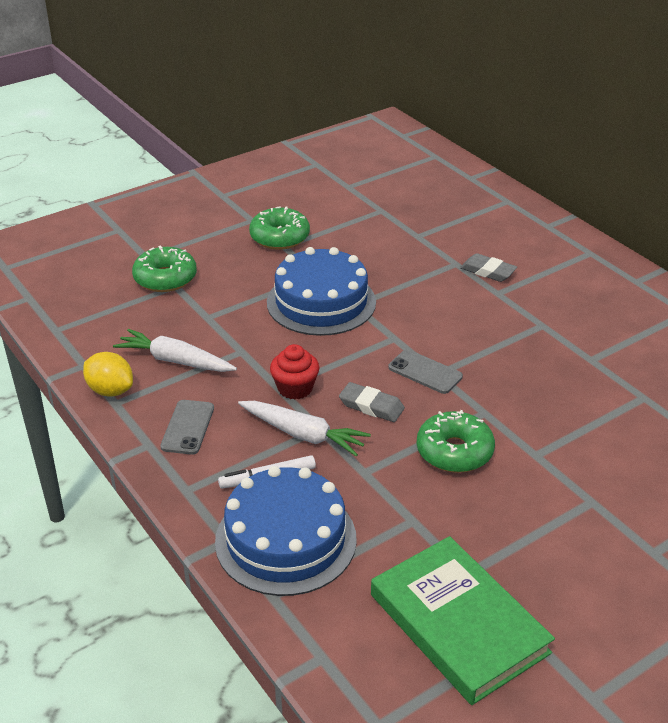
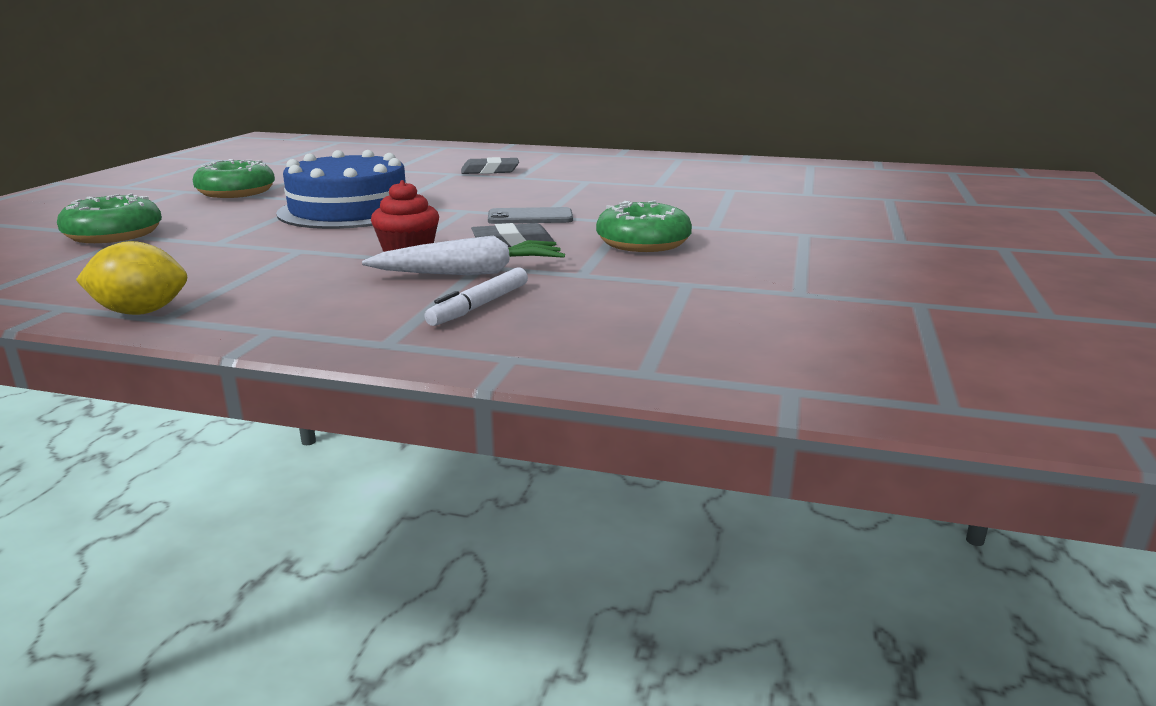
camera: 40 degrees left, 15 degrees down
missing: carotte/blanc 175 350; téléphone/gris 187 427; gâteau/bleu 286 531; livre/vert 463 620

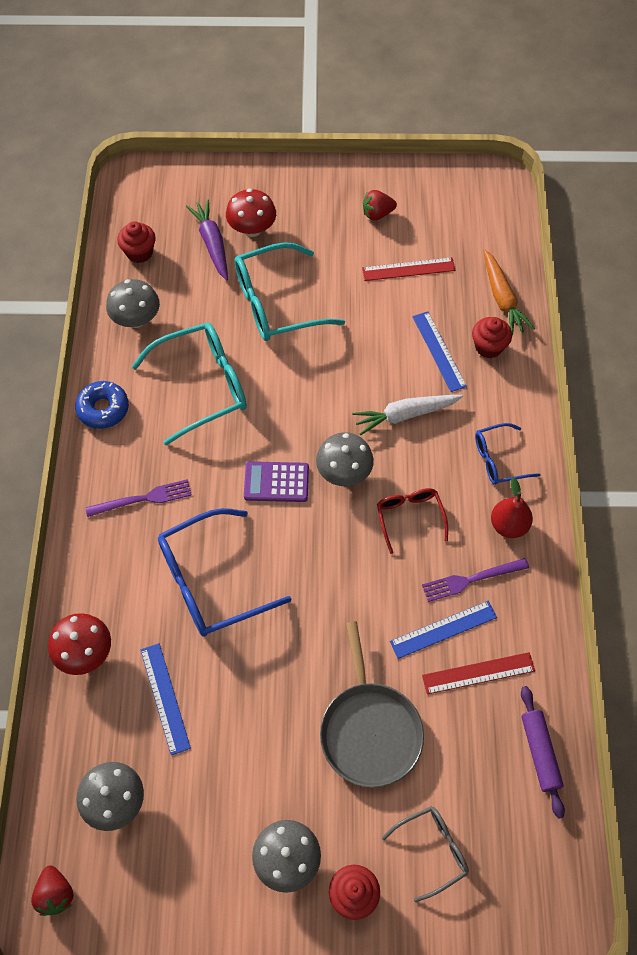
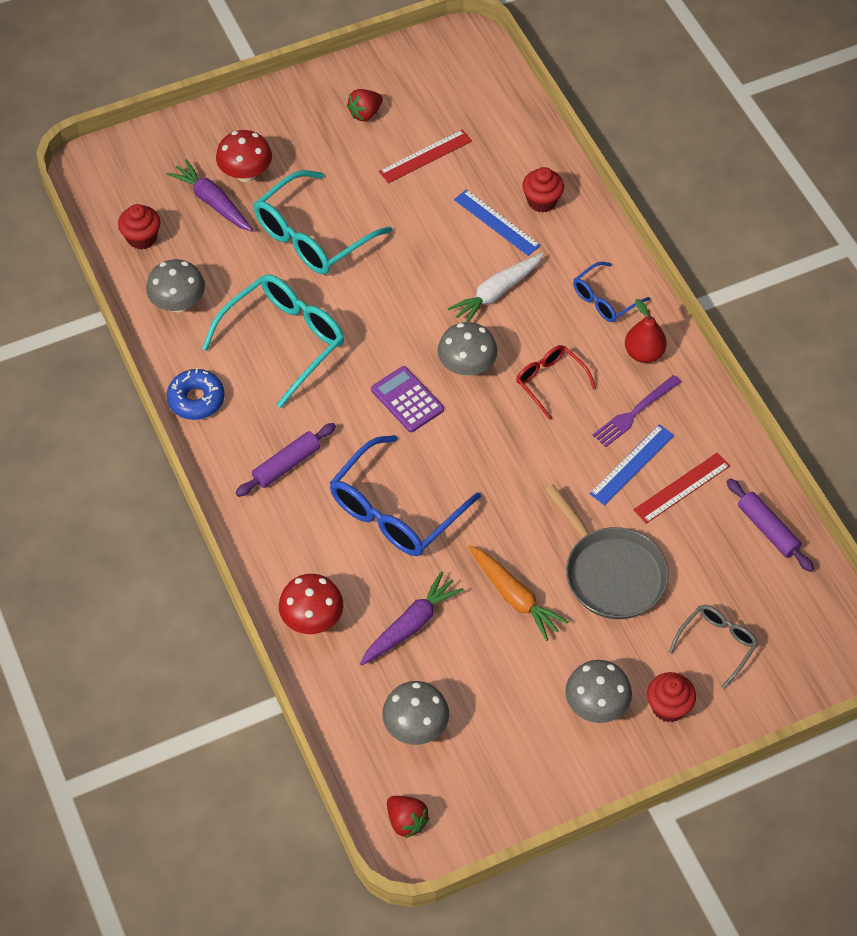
camera: 25 degrees left, 5 degrees down
relocated: carotte/orange 509 292 to 518 593
exchanged: fourchette/violet 138 498 to rouleau à pâtisserie/violet 286 460; règle/bleu 166 699 to carotte/violet 412 618
spun: calculatrice/violet 276 481 = 407 399 75 degrees clockwise

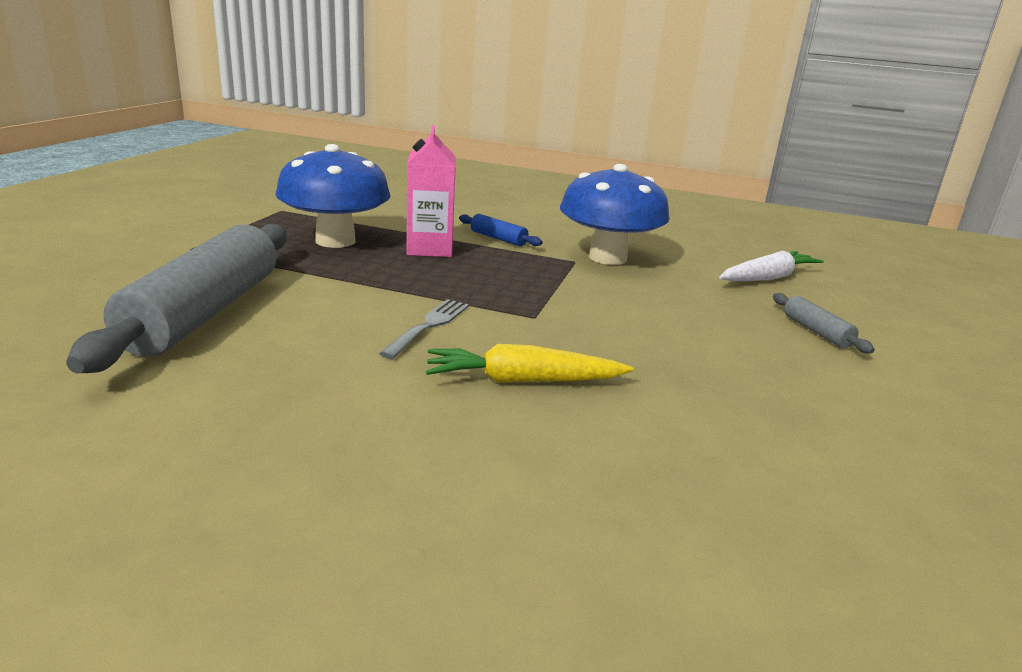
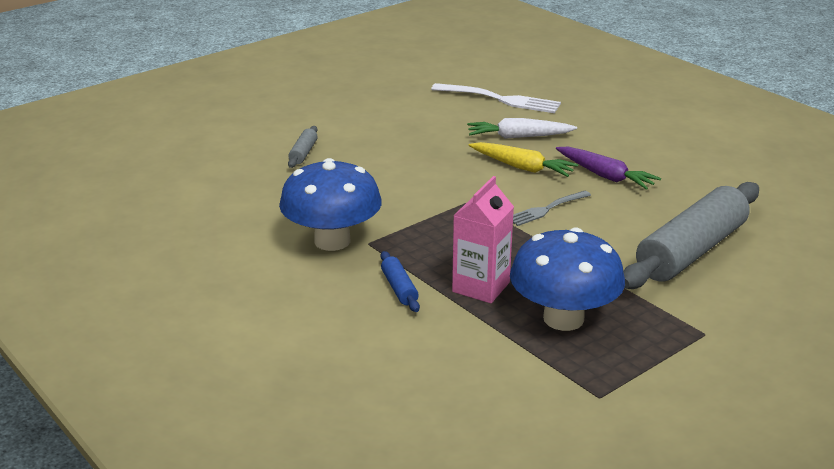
camera: 145 degrees left, 5 degrees up
appeared: fourchette/blanc 496 98; carotte/violet 608 168
relocated: carotte/blanc 771 265 to 522 128

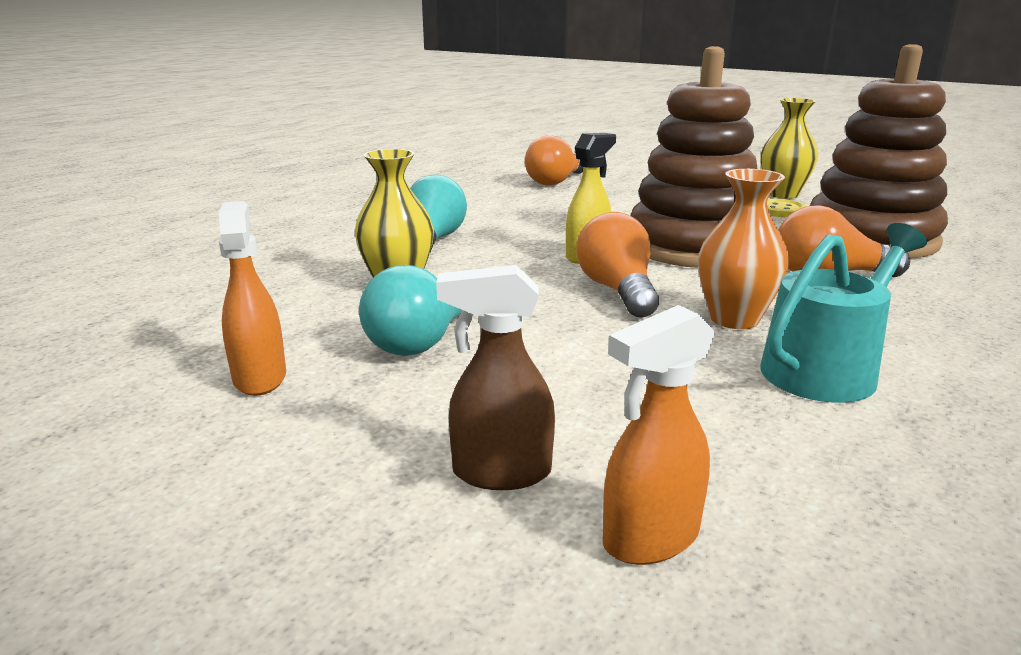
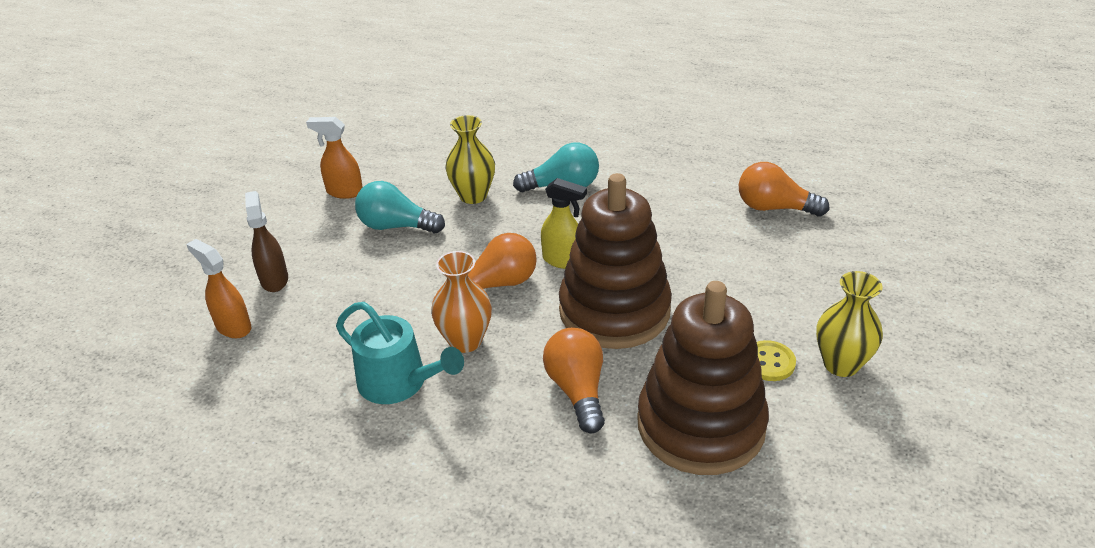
camera: 75 degrees right, 15 degrees up
spun: vaporisateur/orange 252 298 = 334 158 135 degrees counterclockwise

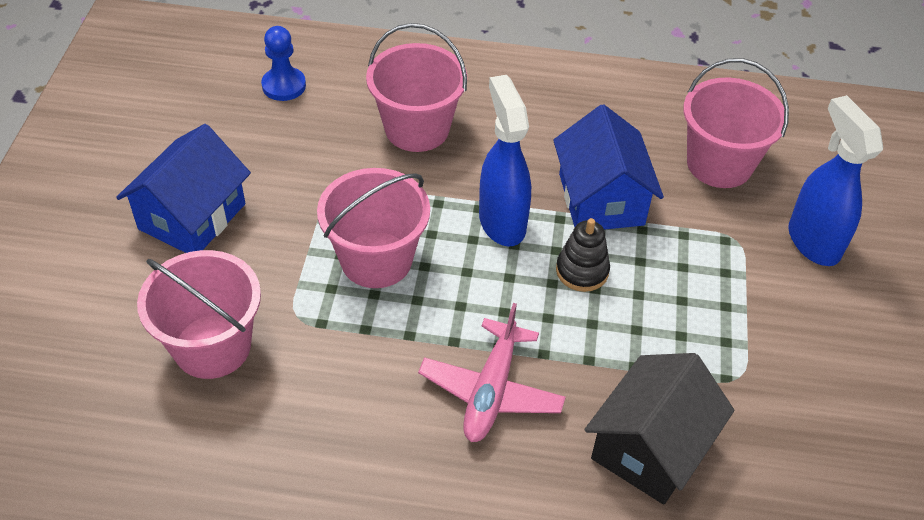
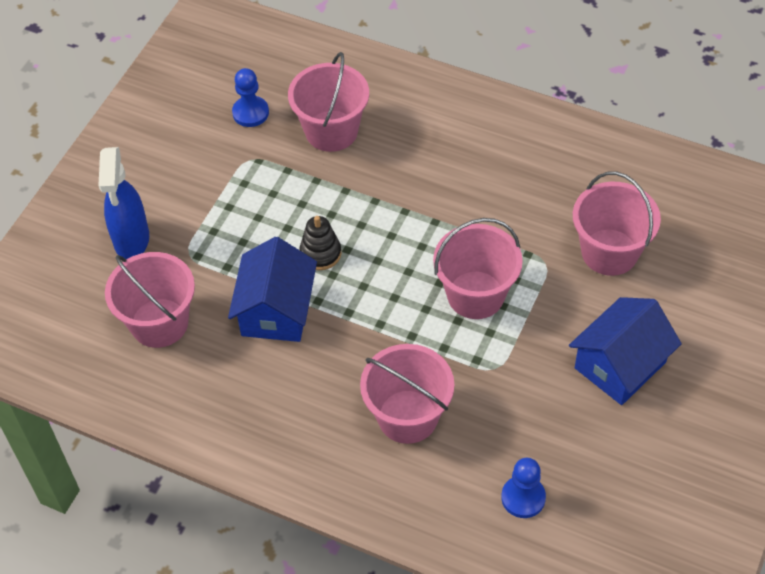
camera: 160 degrees left, 5 degrees up
missing: avion/rose 492 372; vaporisateur/bleu 505 160
appeared: pion/bleu 250 97
exchanged: maison/noir 659 428 to seau/rose 328 102

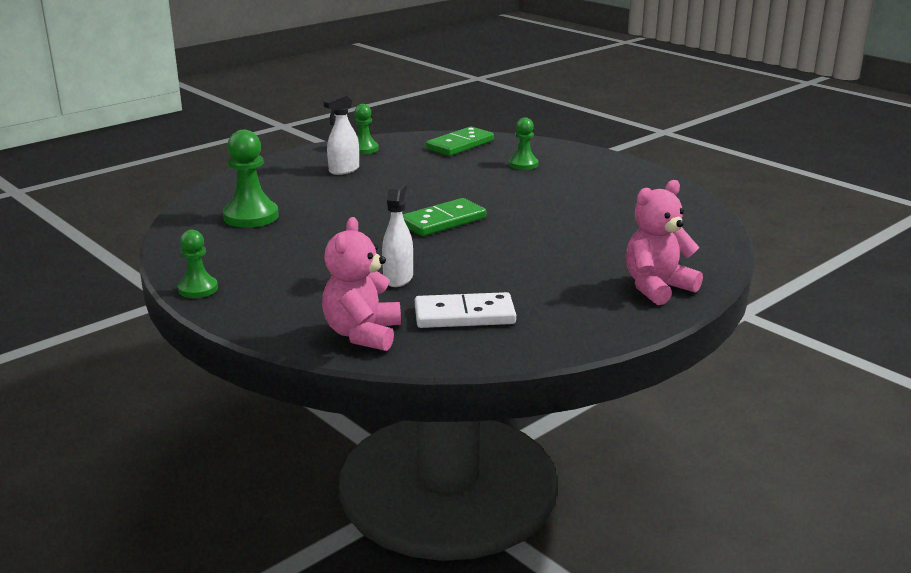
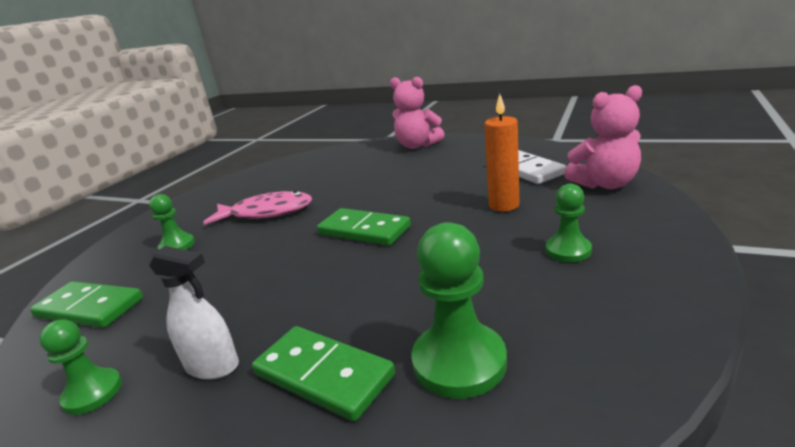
camera: 110 degrees left, 0 degrees up
appeared: poisson/rose 257 208; domino/vert 323 373
relocated: pion/vert 198 264 to 569 223
exchanged: vaporisateur/blanc 397 234 to bougie/orange 502 153

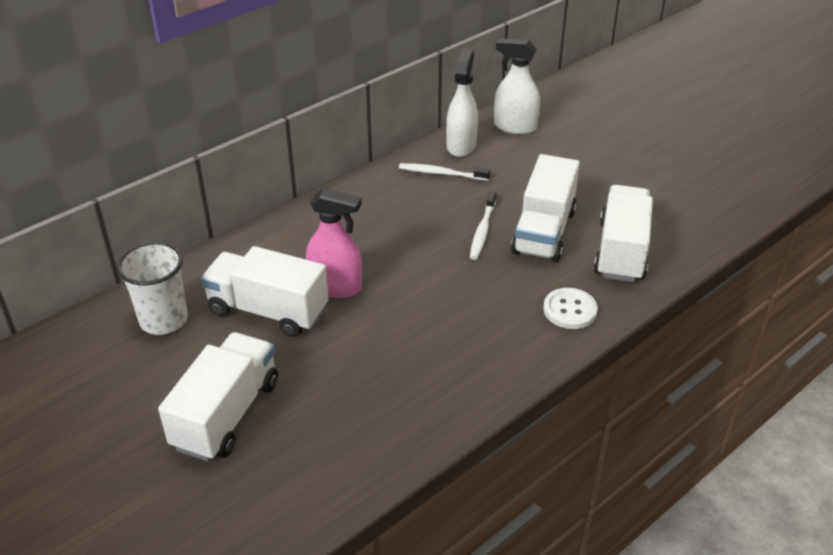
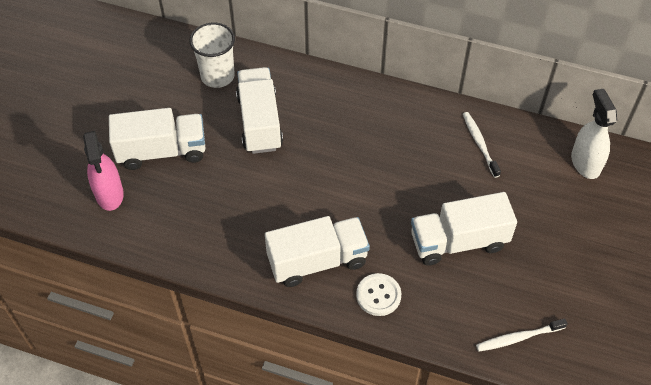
camera: 60 degrees right, 15 degrees up
missing: vaporisateur/blanc 462 103
relocated: vaporisateur/rose 334 243 to 103 171; camion/blanc 623 233 to 317 251; brosse à dents/blanc 483 225 to 521 335

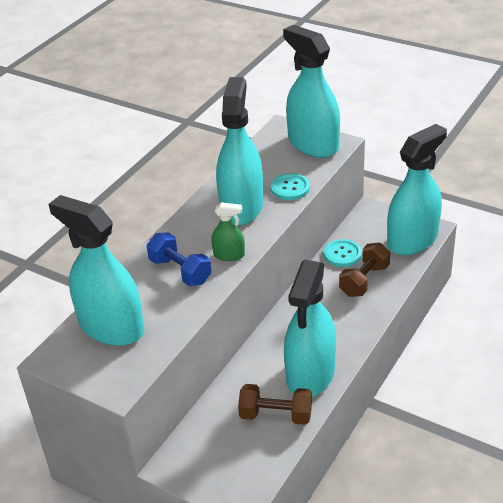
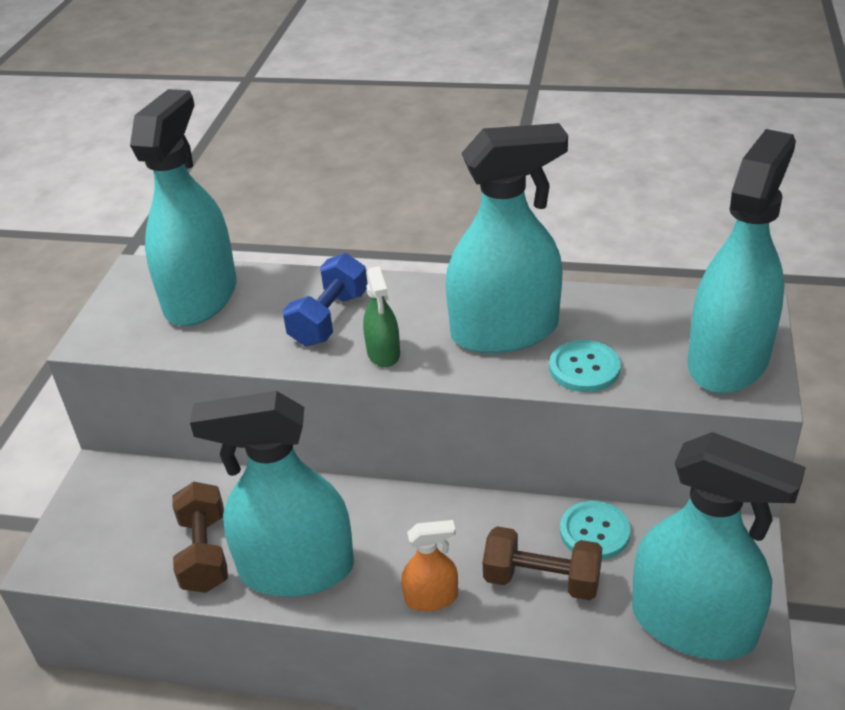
camera: 70 degrees right, 0 degrees up
appeared: vaporisateur/orange 429 565

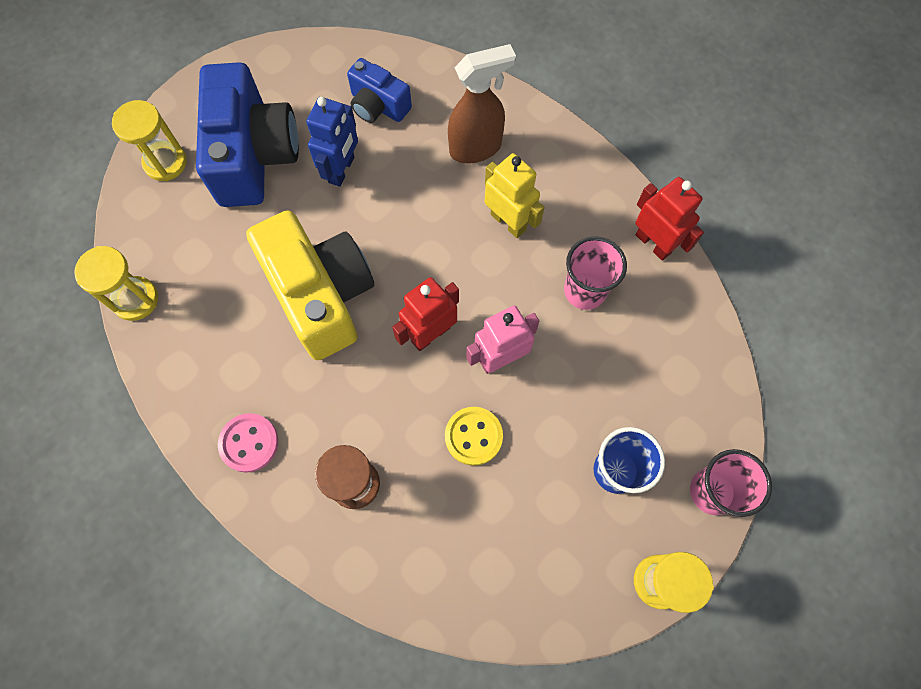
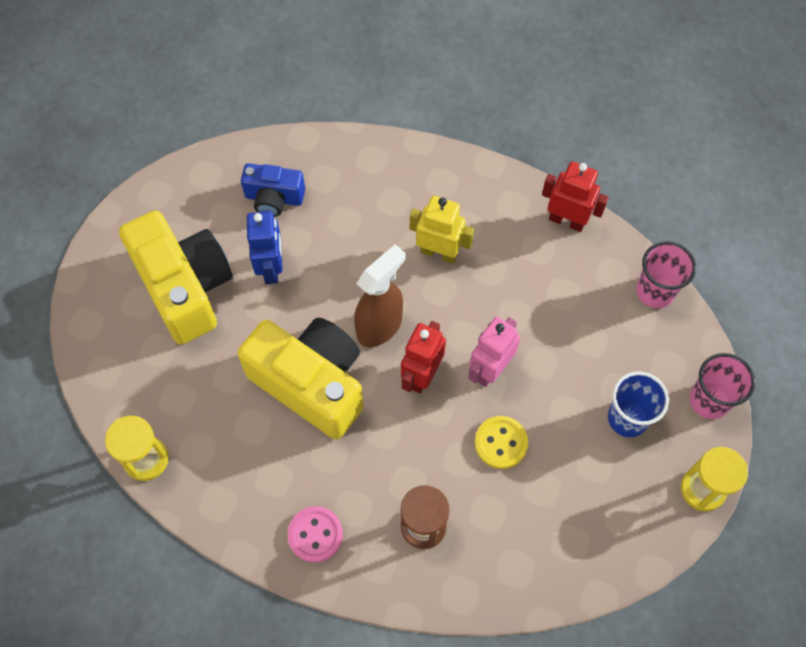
camera: 25 degrees left, 5 degrees down
missing: sablier/jaune 149 140
relocated: vaporisateur/marron 482 103 to 380 295; gobelet/rose 595 273 to 666 274
colour: appareil photo/bleu 247 134 to appareil photo/jaune 176 277

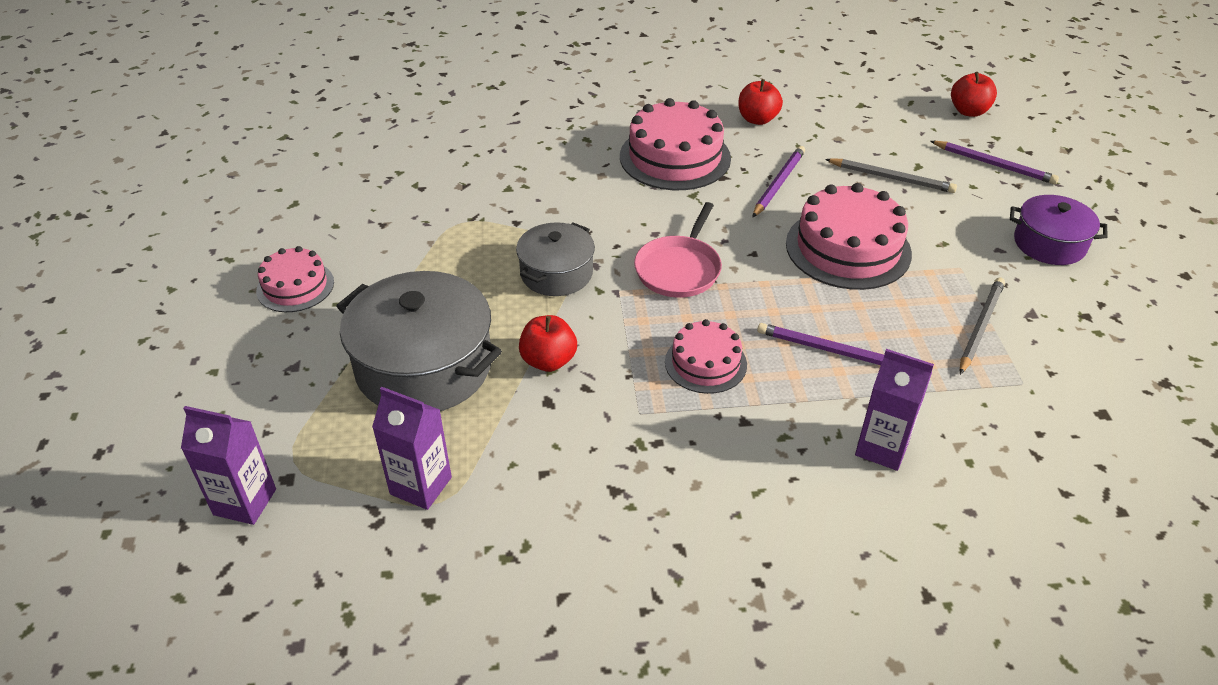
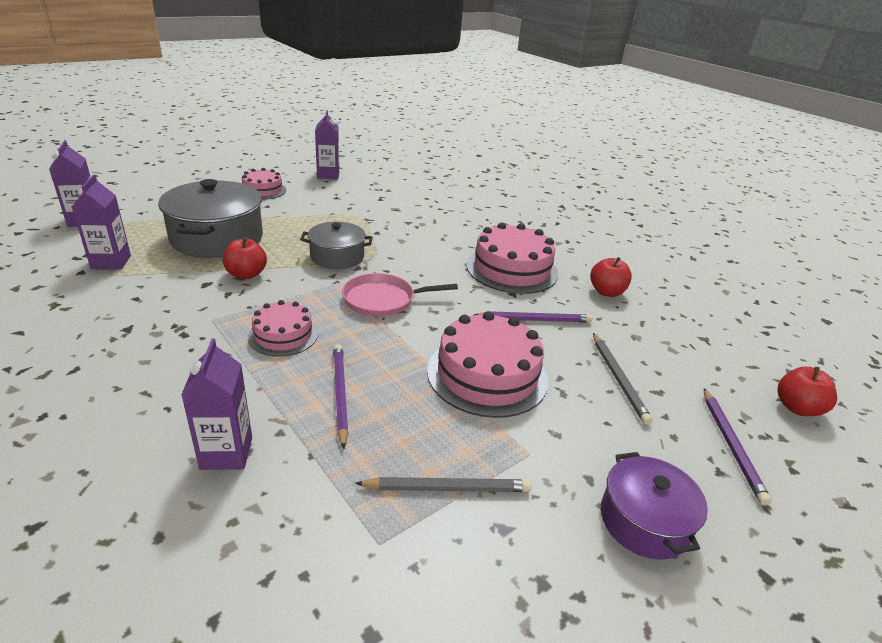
camera: 55 degrees right, 10 degrees down
appeared: brique de lait/violet 327 145

